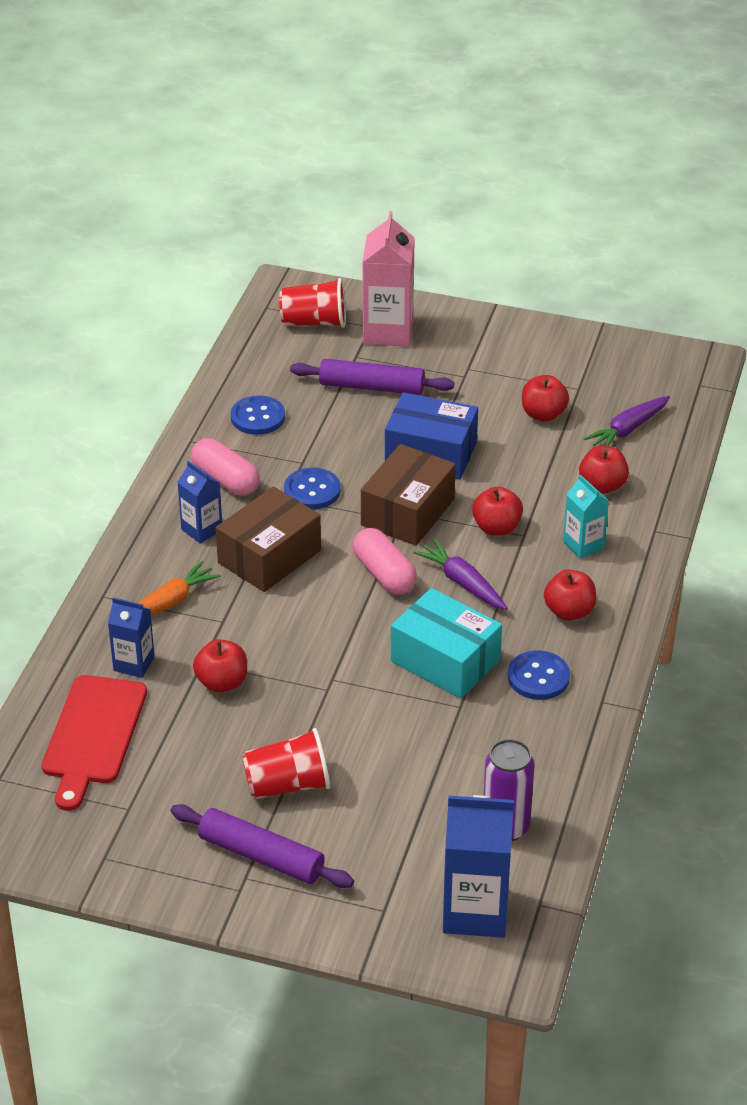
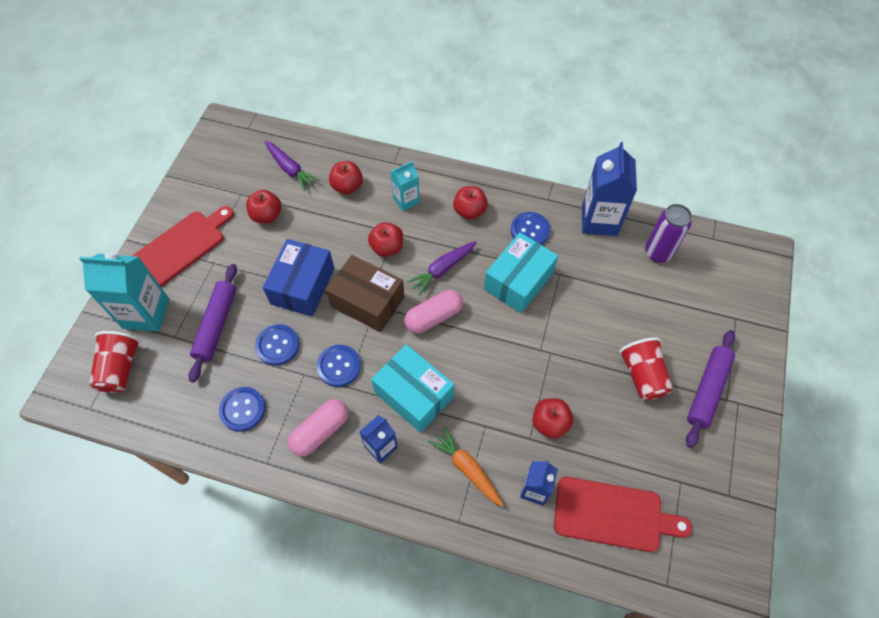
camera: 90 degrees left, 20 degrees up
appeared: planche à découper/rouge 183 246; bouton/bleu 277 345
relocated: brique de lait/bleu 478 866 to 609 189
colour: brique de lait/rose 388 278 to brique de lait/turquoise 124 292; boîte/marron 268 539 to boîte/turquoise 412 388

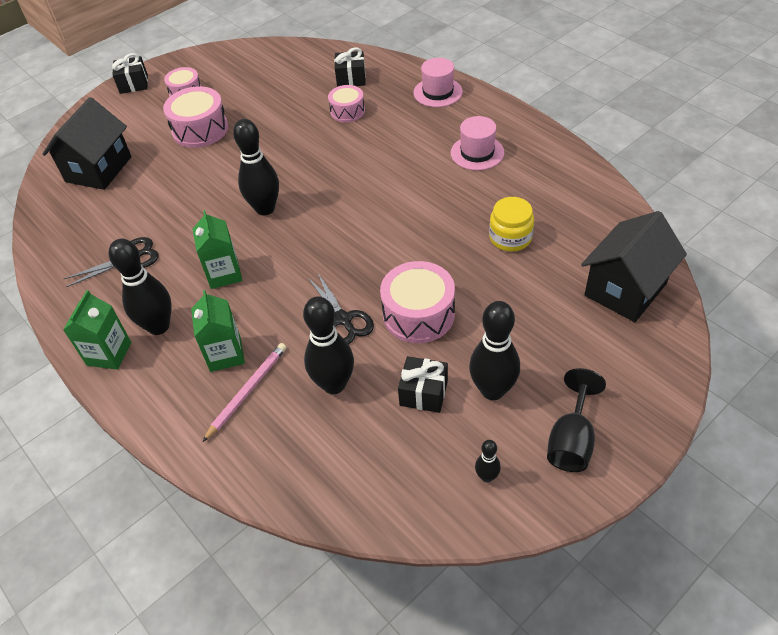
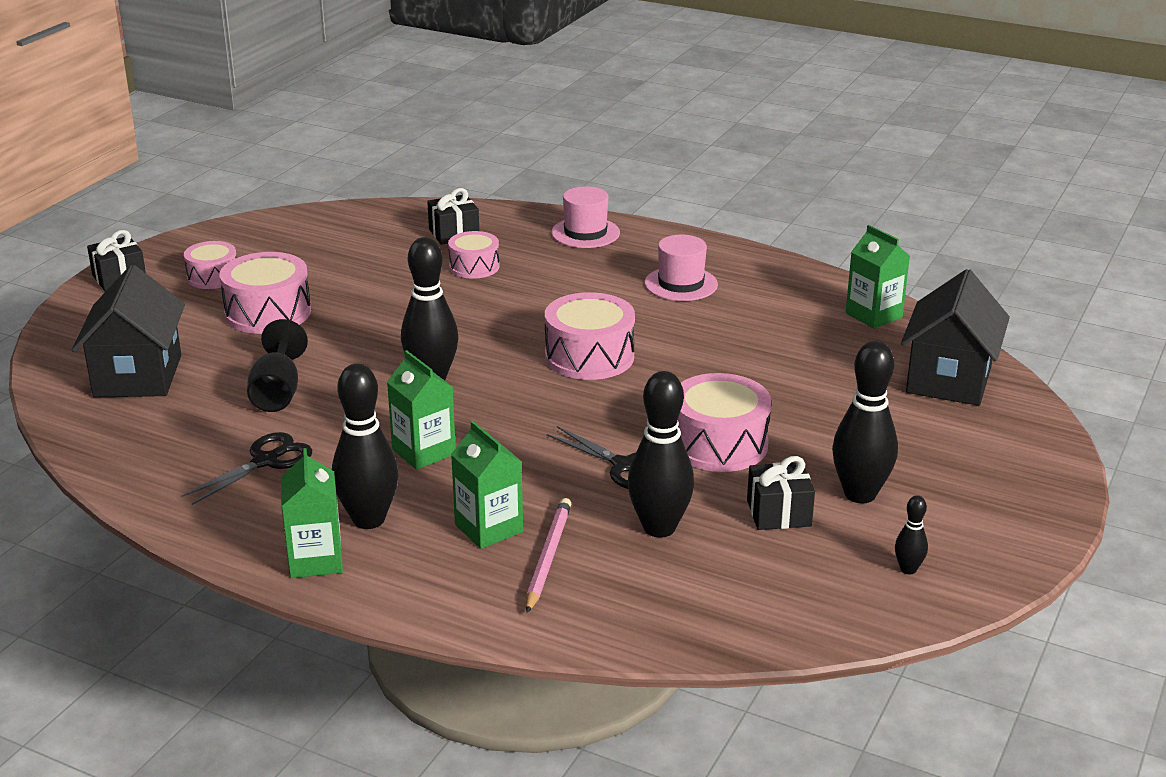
camera: 25 degrees left, 20 degrees down
missing: bocal/jaune 511 224
appeared: tambour/rose 590 336; brique de lait/vert 878 277
relocated: verre à pied/noir 576 420 to 277 365

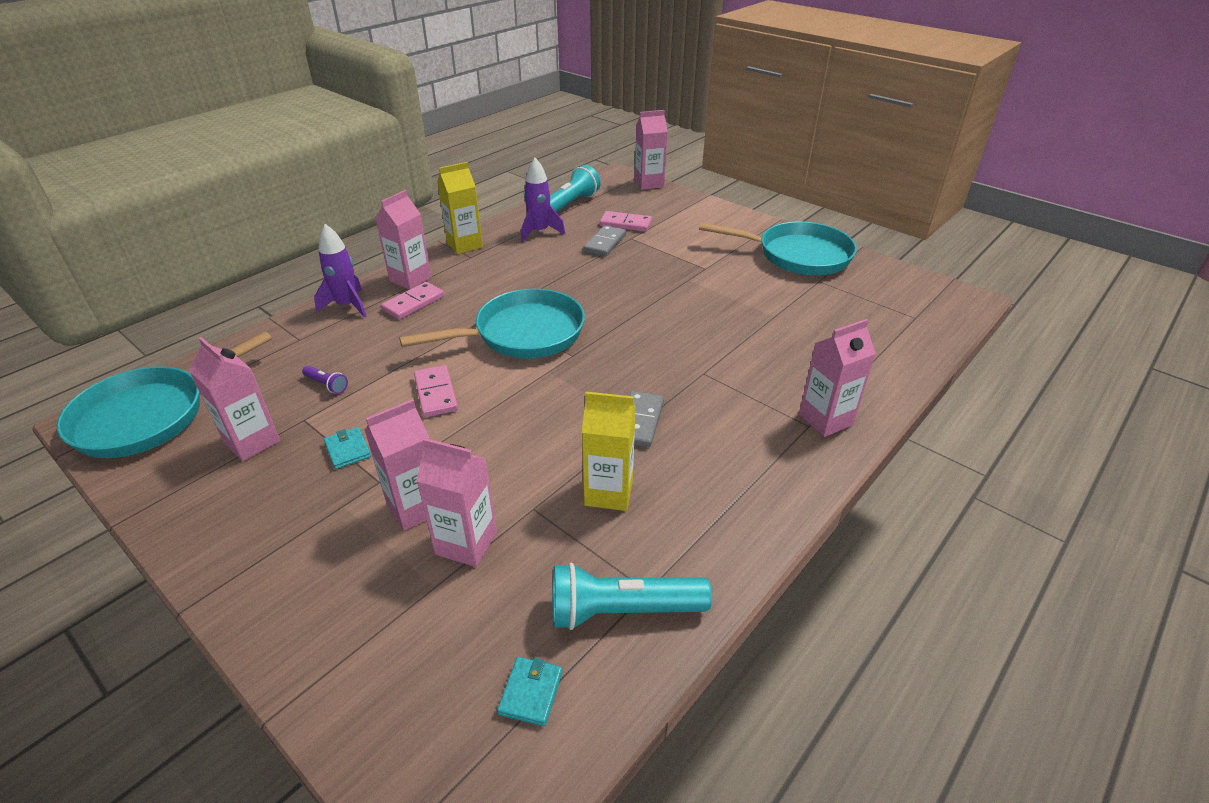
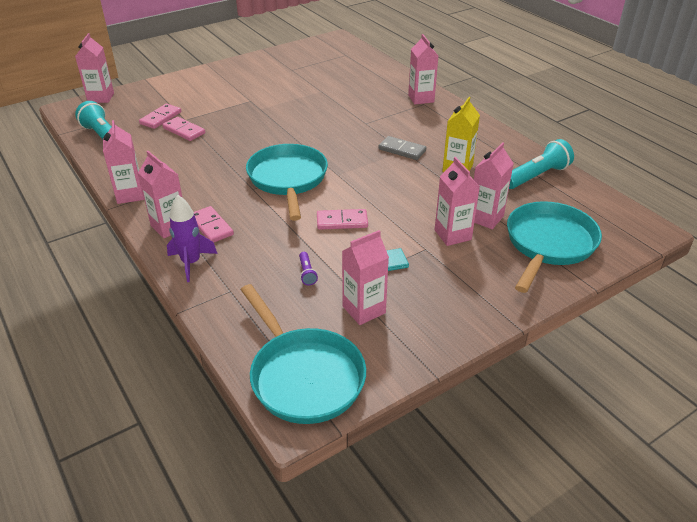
camera: 75 degrees left, 0 degrees up
missing: portefeuille/turquoise 529 691; fusée/violet 543 200
relocated: poêle/turquoise 778 248 to 554 247
colour: brique de lait/jaune 460 208 to brique de lait/rose 123 162; domino/gris 604 241 to domino/rose 183 129
spun: lampe de poche/violet 325 380 = 308 268 120 degrees clockwise; lampe de poche/turquoise 632 596 = 541 164 135 degrees counterclockwise

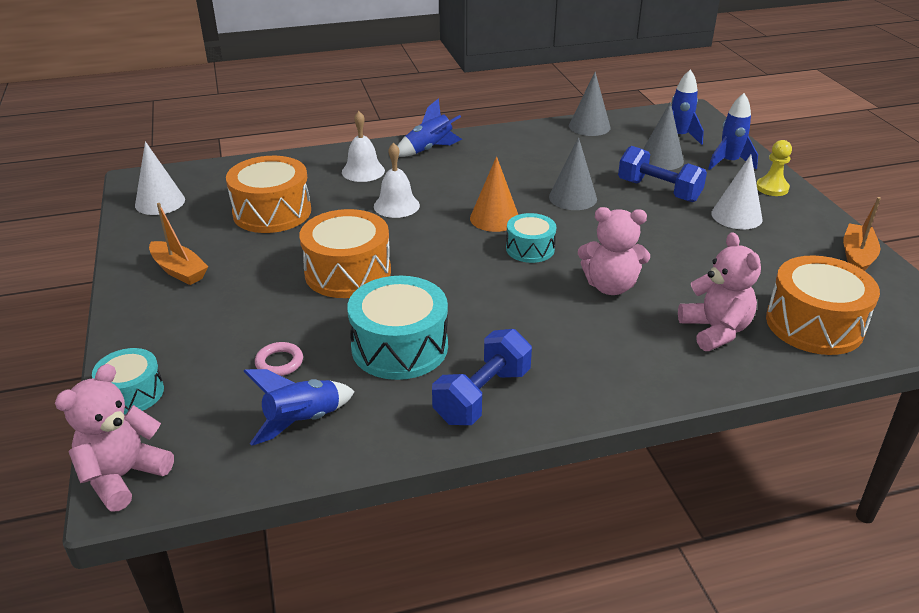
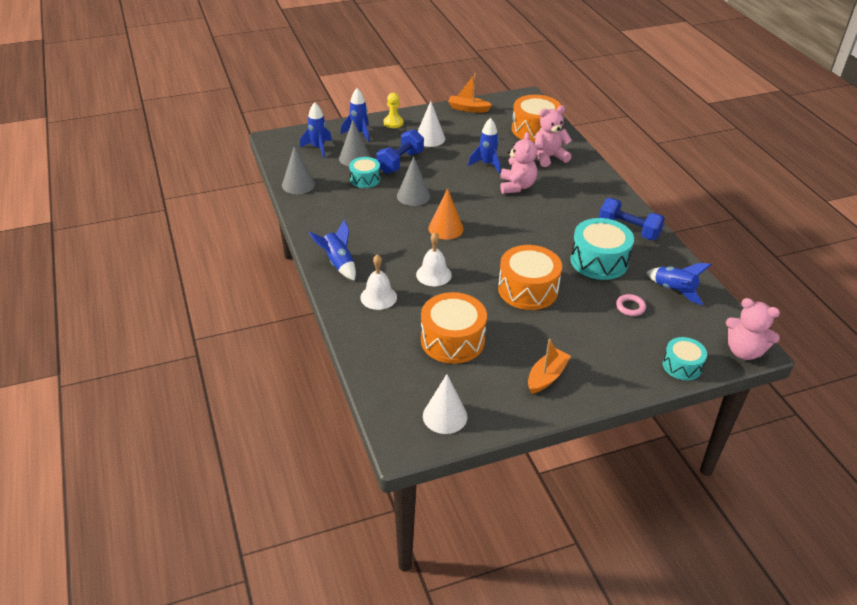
camera: 95 degrees left, 5 degrees up
appeared: fusée/bleu 484 146
relocated: tambour/turquoise 531 238 to 364 172

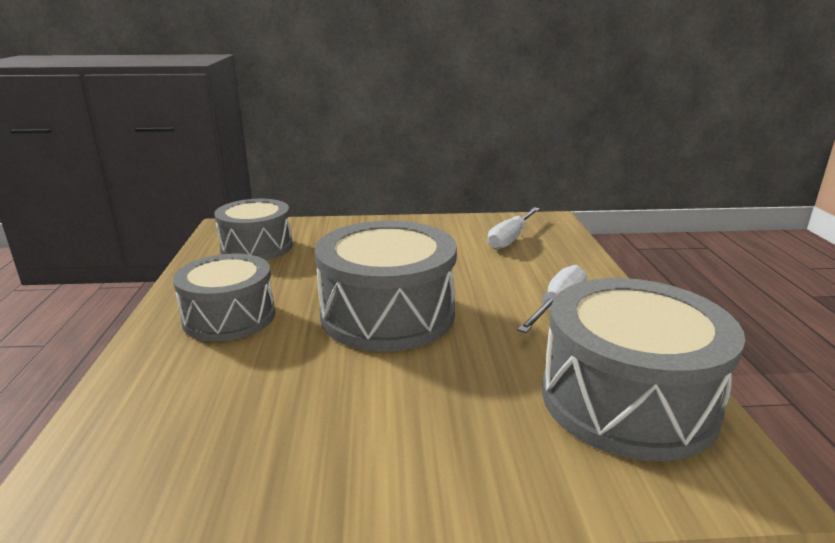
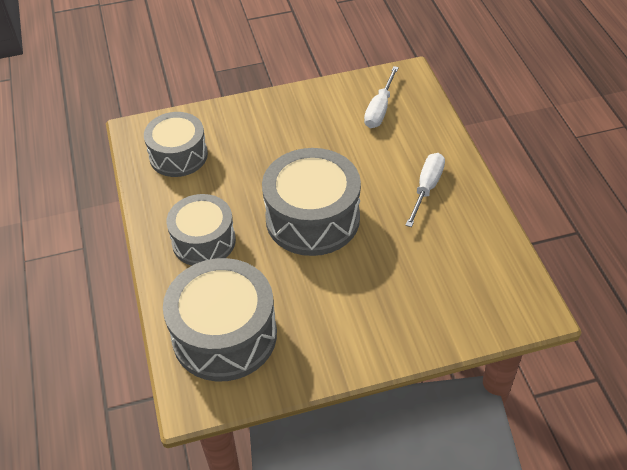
camera: 10 degrees left, 25 degrees up
relocated: tambour/gris 643 369 to 220 320

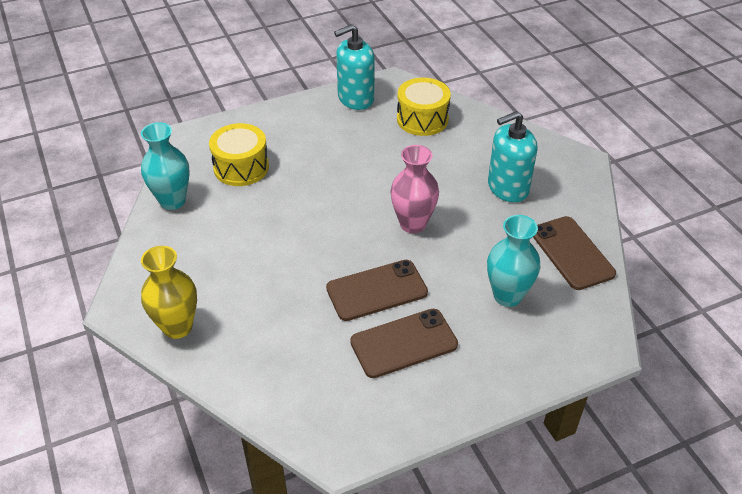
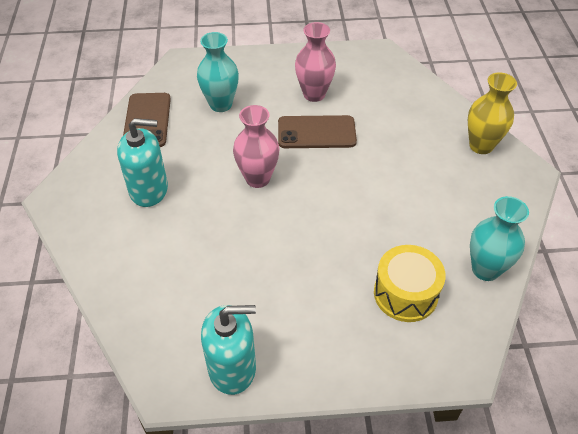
camera: 160 degrees left, 5 degrees up
missing: tambour/jaune 424 107
exchanged: téléphone/marron 404 343 to vase/rose 315 62

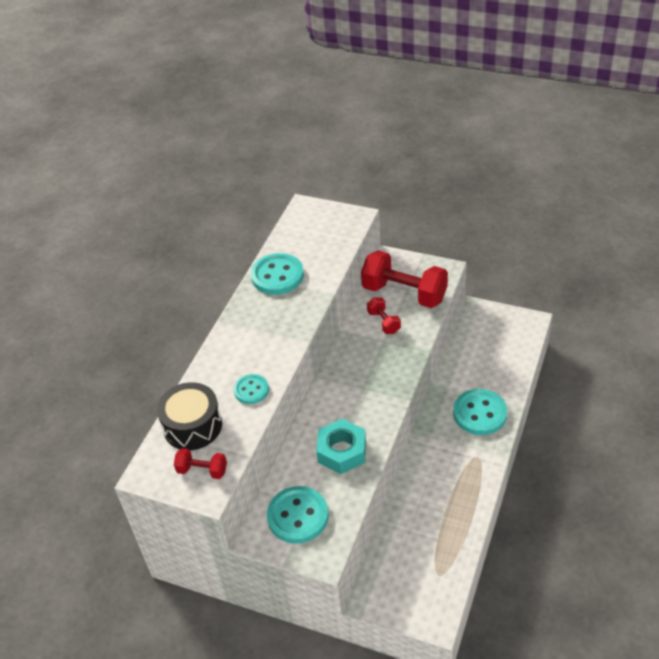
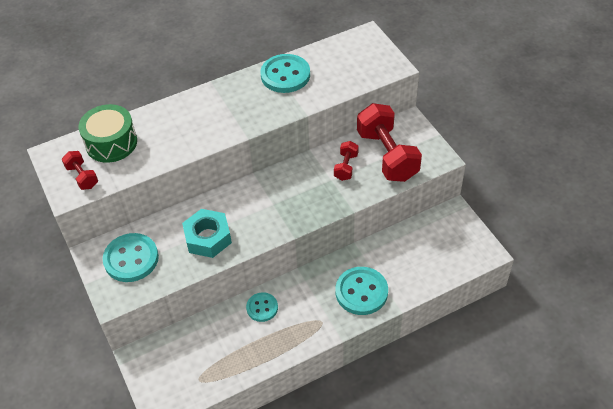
camera: 40 degrees right, 5 degrees up
relocated: bouton/turquoise 251 389 to 262 307
colour: tambour/noir 189 416 to tambour/vert 108 133

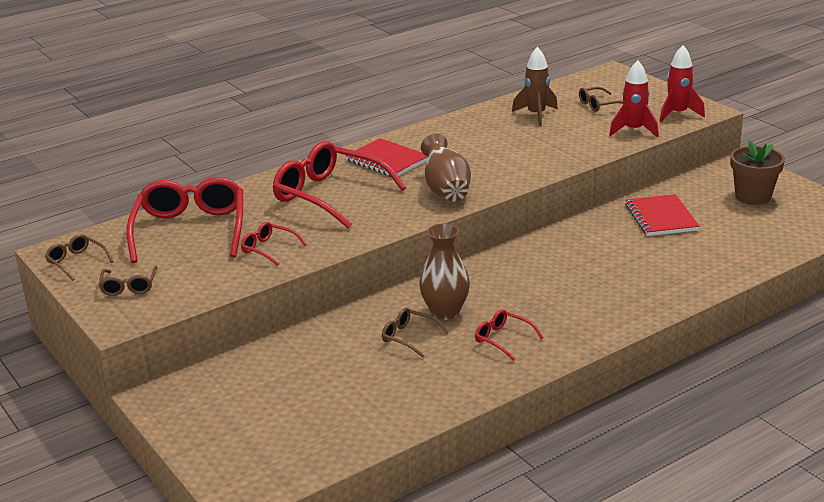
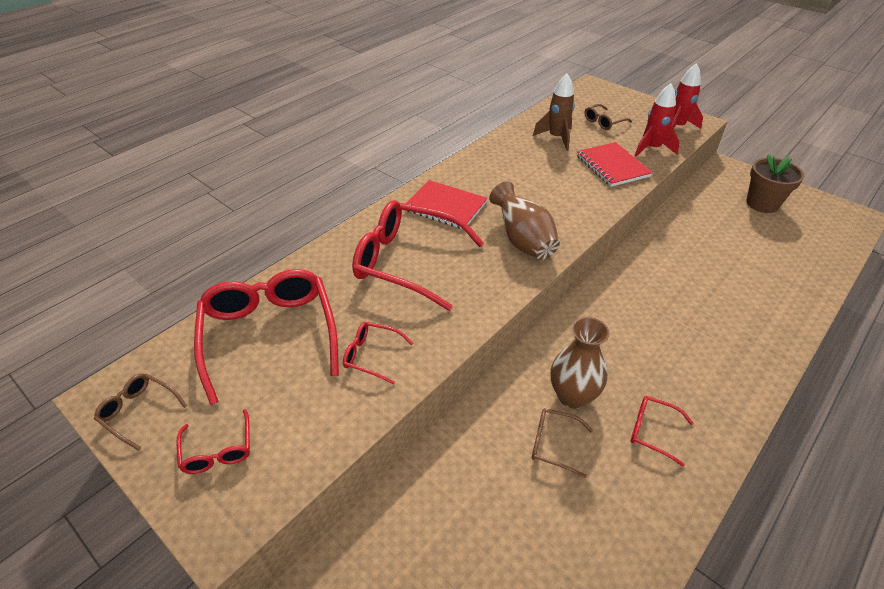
camera: 15 degrees left, 15 degrees up
relocated: carnet/rouge 662 215 to 615 164
colour: lunettes/marron 128 281 to lunettes/rouge 213 441

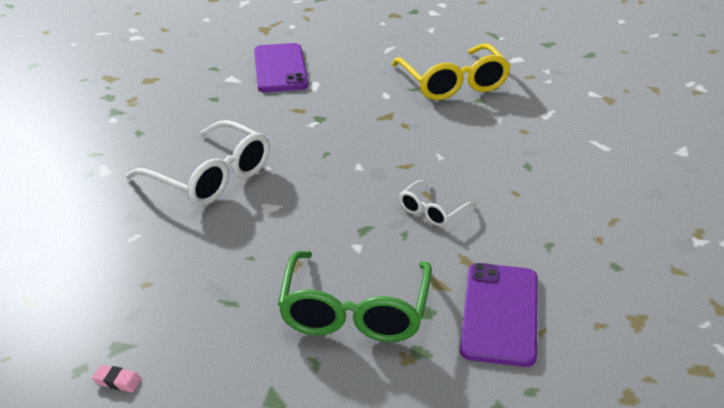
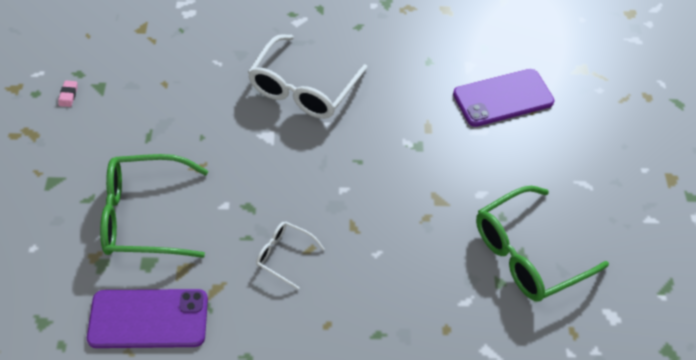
camera: 75 degrees right, 20 degrees up
colour: lunettes/jaune 451 71 to lunettes/vert 542 244

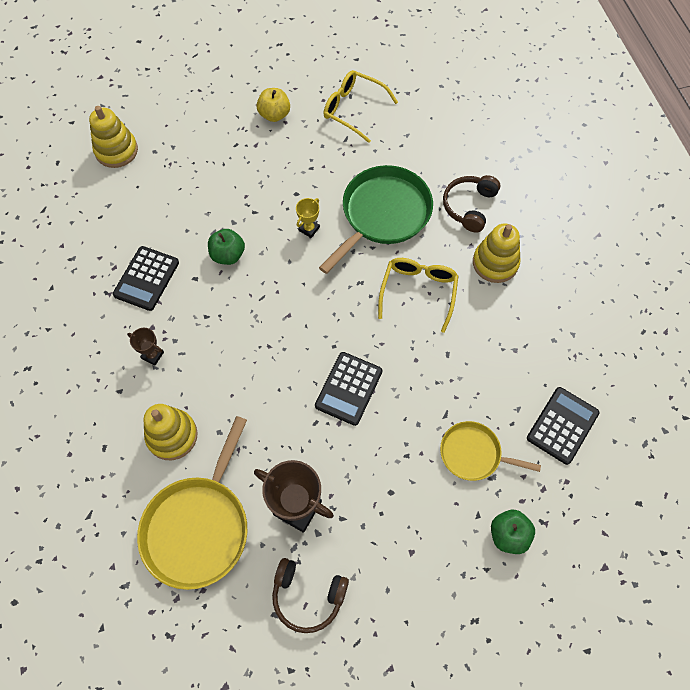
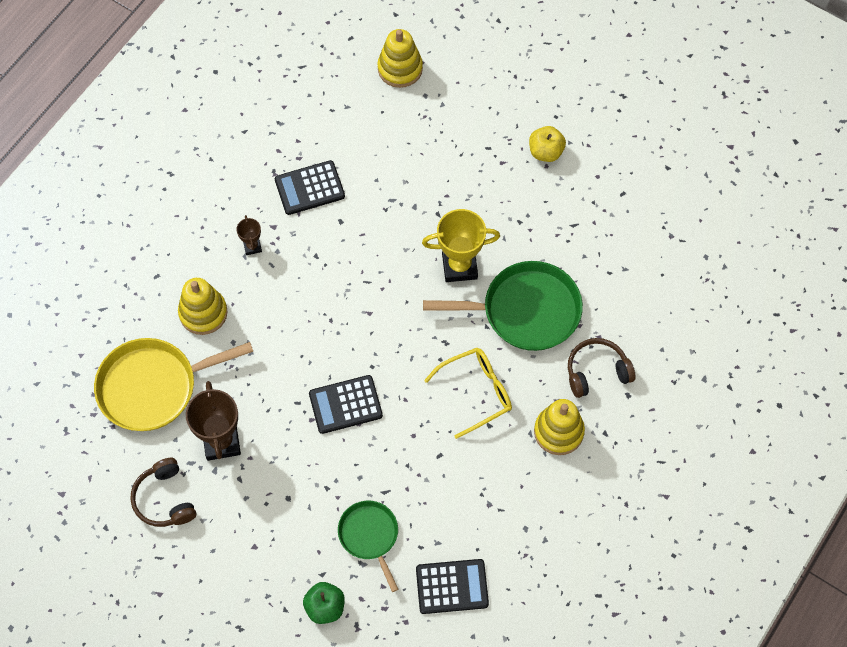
camera: 50 degrees right, 0 degrees up
missing: pomme/vert 226 247; lunettes/jaune 360 106
colour: poêle/jaune 490 451 to poêle/vert 368 546
size: trophée/jaune 308 218 = 461 245 x1.98

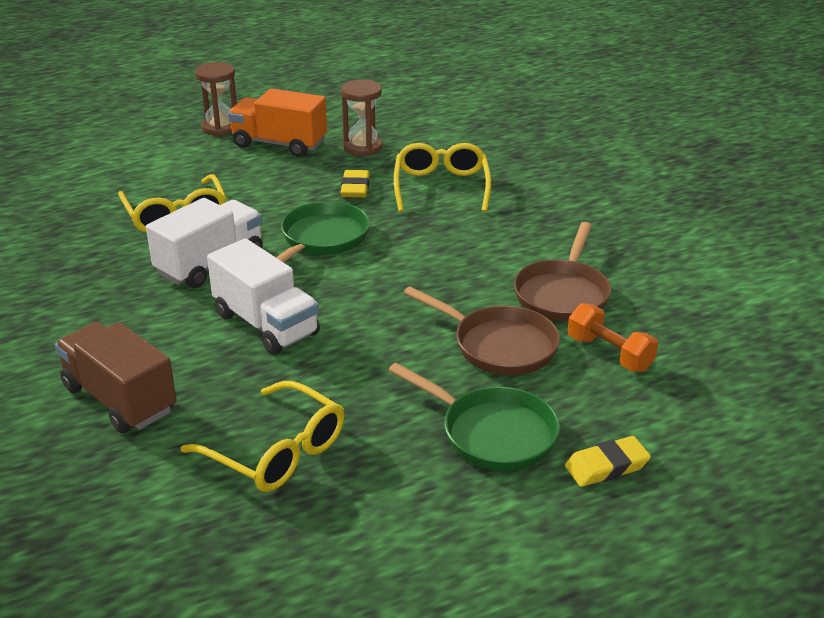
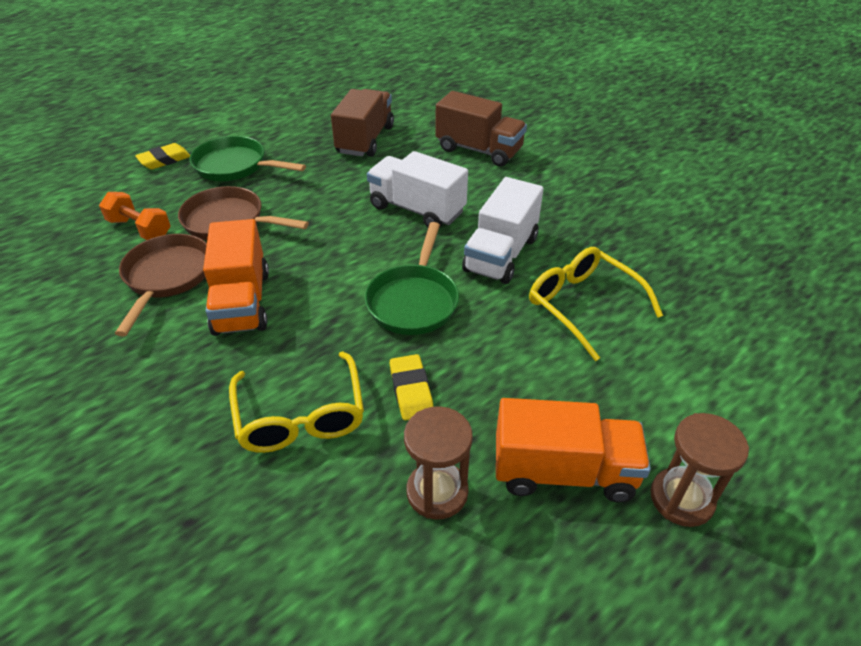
camera: 165 degrees right, 10 degrees up
appeared: camion/orange 236 277
exchanged: lunettes/jaune 262 436 to camion/marron 362 123

